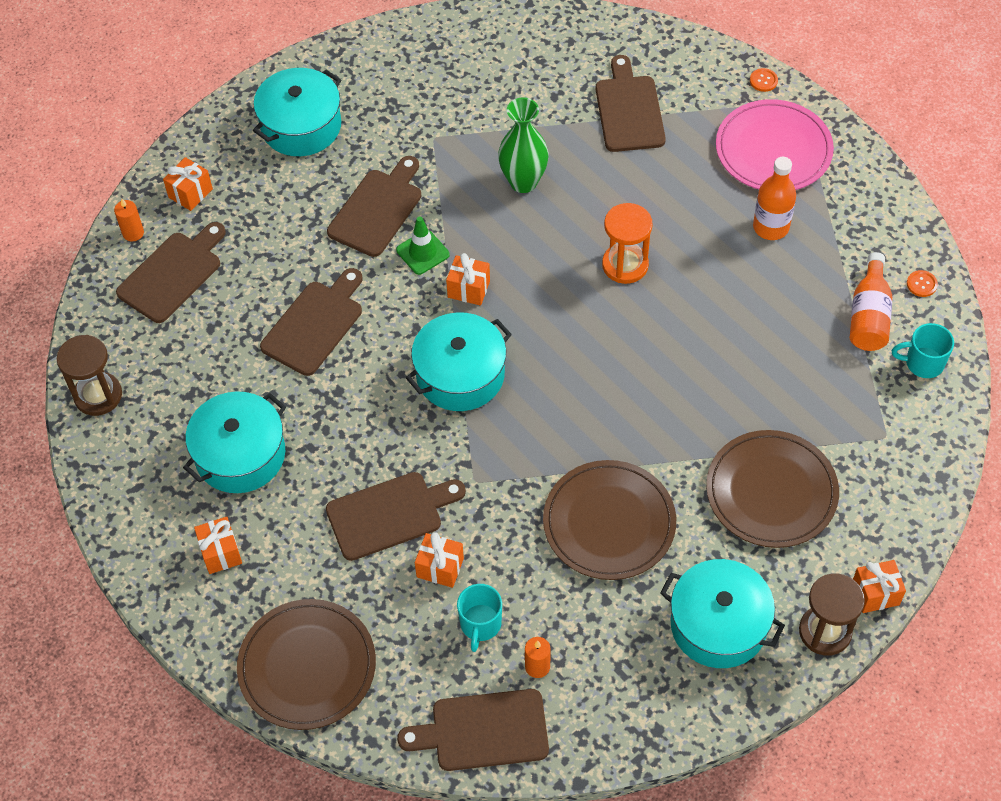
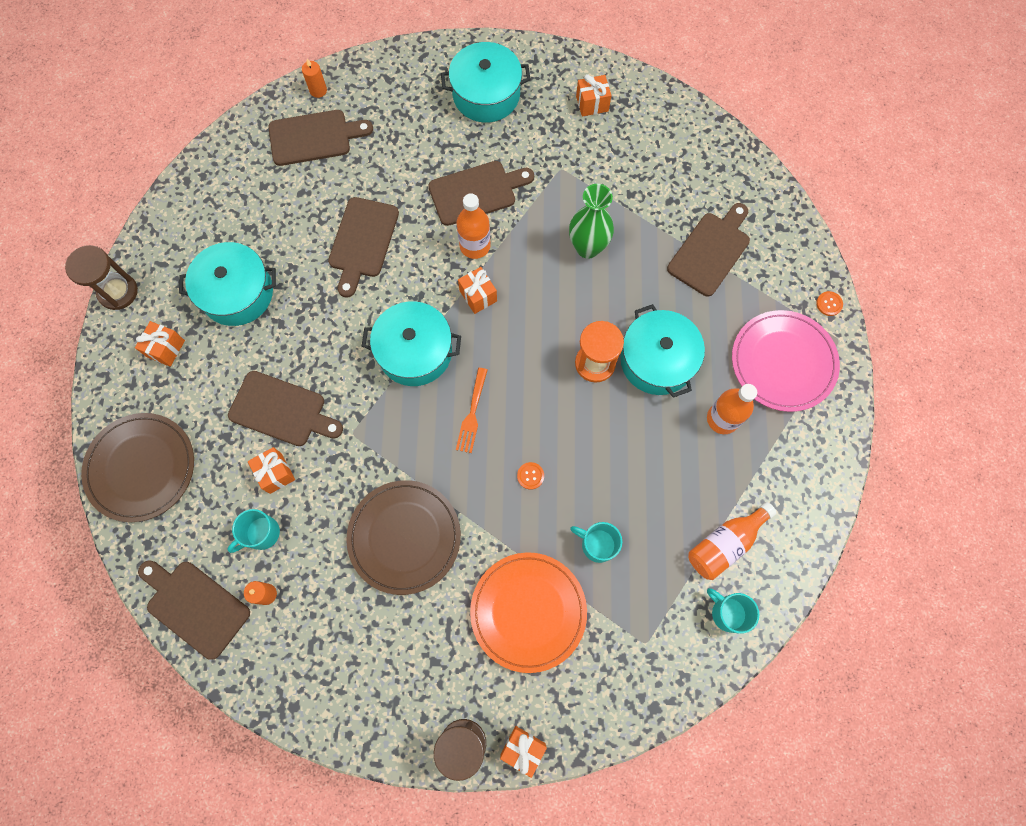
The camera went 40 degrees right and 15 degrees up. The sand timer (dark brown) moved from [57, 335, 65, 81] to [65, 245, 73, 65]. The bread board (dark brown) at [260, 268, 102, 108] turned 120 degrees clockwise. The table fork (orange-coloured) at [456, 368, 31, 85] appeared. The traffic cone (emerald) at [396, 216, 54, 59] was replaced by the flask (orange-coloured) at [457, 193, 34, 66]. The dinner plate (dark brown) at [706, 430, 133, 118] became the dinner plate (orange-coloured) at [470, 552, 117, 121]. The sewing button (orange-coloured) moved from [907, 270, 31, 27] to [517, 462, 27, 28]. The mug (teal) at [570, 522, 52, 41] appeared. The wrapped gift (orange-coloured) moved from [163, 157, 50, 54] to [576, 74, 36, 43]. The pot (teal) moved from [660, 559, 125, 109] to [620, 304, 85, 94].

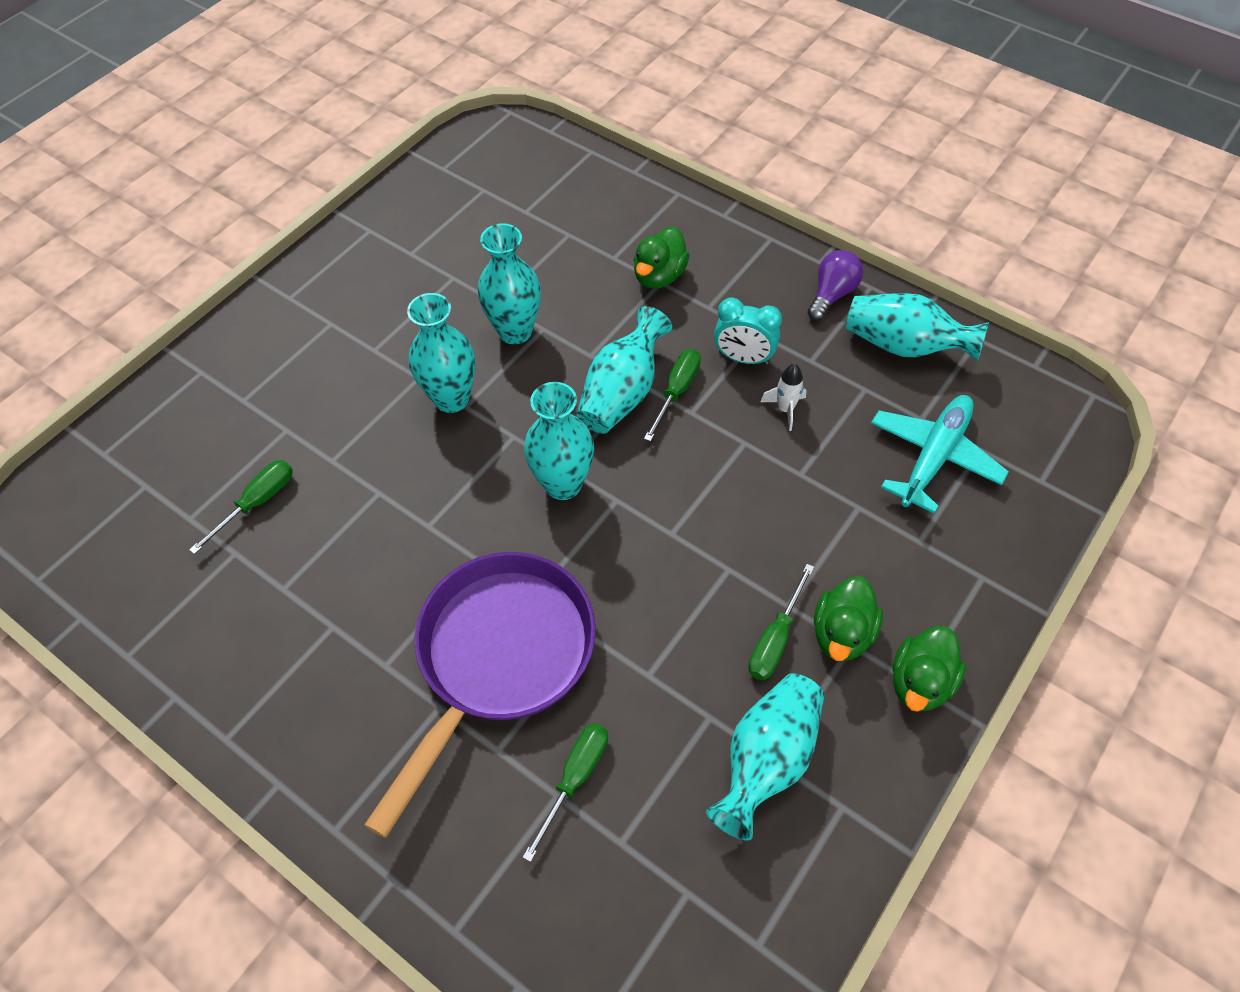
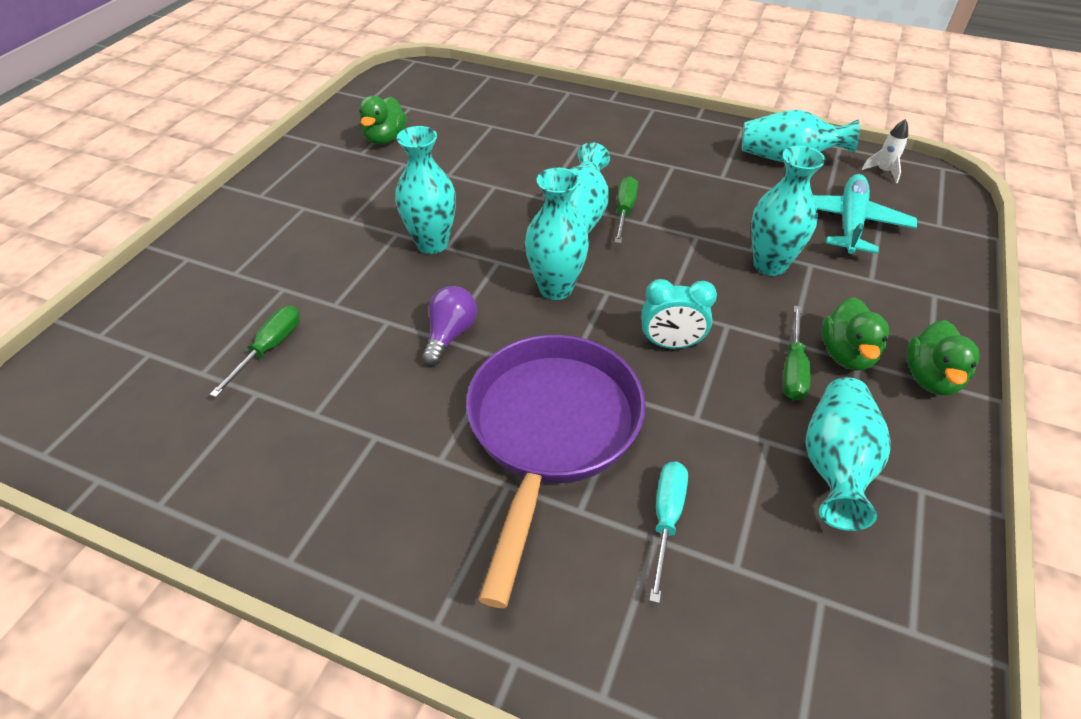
The camera went 15 degrees left and 10 degrees down. The toy duck (emerald) moved from [634, 226, 56, 63] to [359, 96, 48, 48]. The lightbulb (violet) moved from [807, 250, 56, 71] to [422, 286, 55, 80]. The alarm clock (teal) moved from [714, 298, 68, 67] to [641, 279, 76, 70]. The flat screwdriver (emerald) at [523, 723, 85, 139] became the flat screwdriver (teal) at [649, 462, 39, 141]. The flower vase (teal) moved from [478, 223, 63, 121] to [751, 146, 75, 130]. The rocket (white) moved from [760, 364, 47, 67] to [862, 119, 46, 64].

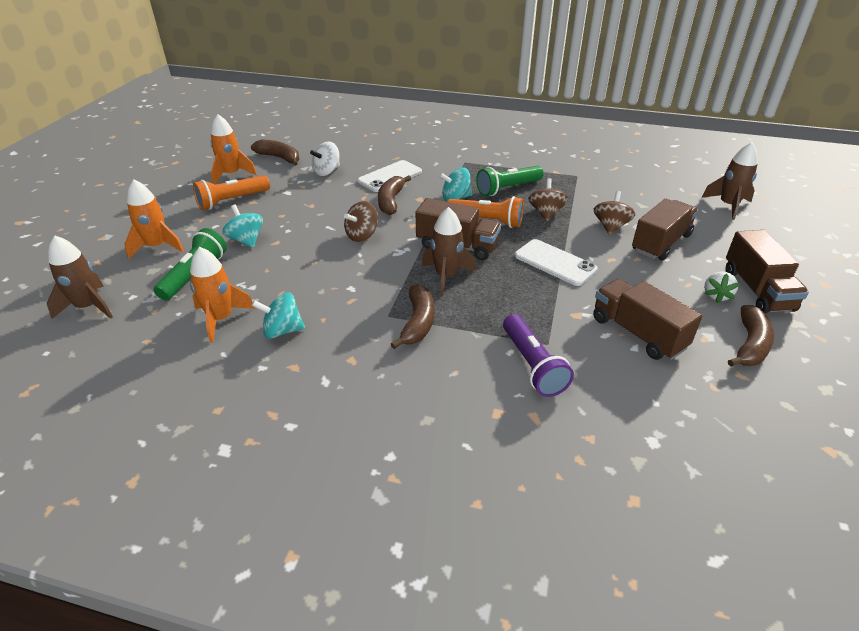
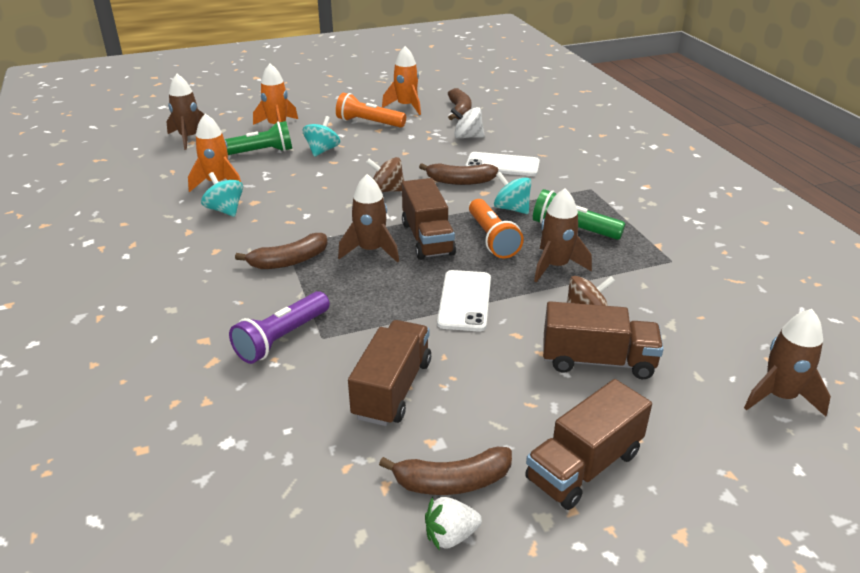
The camera went 55 degrees right and 5 degrees down. The banana fruit (dark brown) at [378, 176, 33, 39] turned 150 degrees counterclockwise. The berry (white) moved from [704, 271, 35, 32] to [425, 496, 57, 55]. The spinning top (dark brown) at [528, 178, 40, 43] was replaced by the rocket (dark brown) at [534, 188, 58, 94].

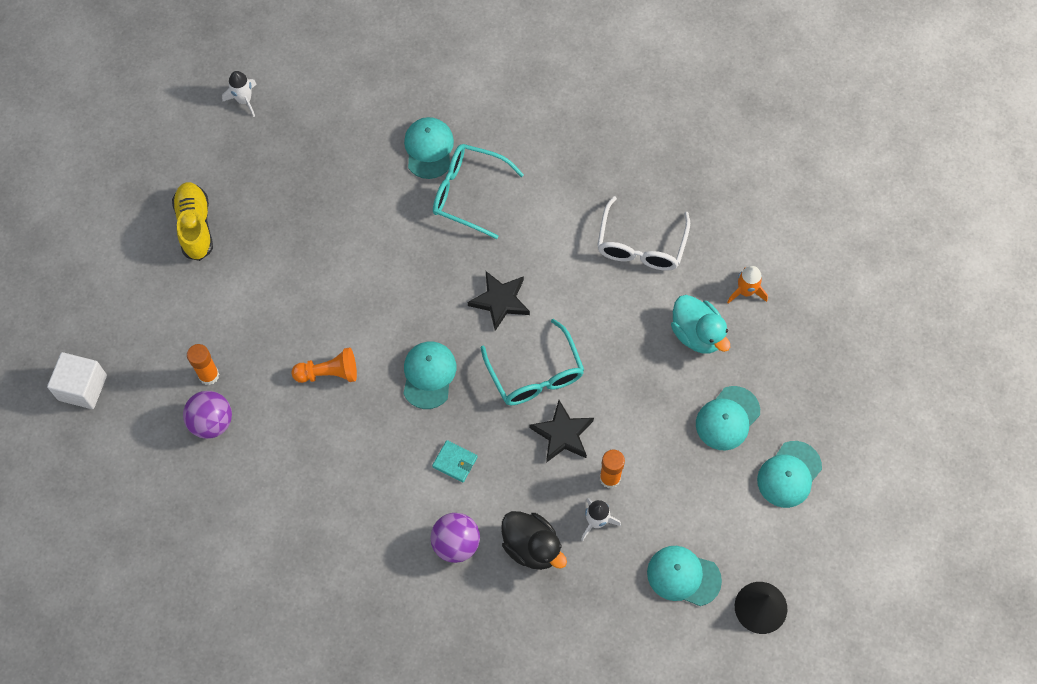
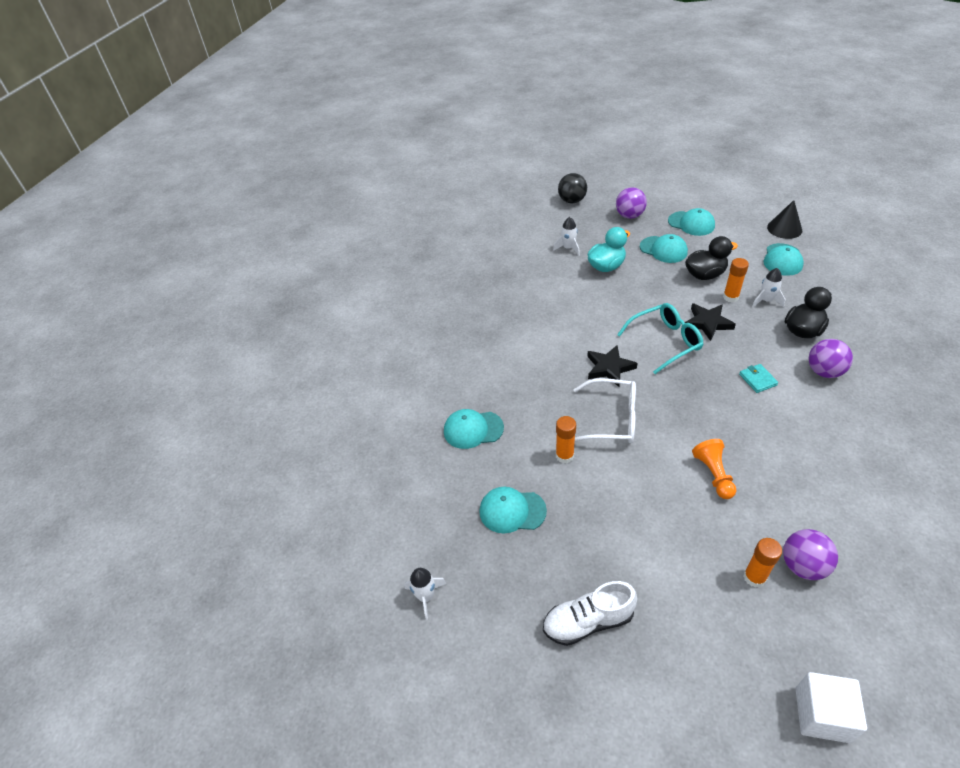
The camera went 90 degrees left and 20 degrees down. The peaked cap (teal) moved from [403, 342, 53, 67] to [479, 487, 68, 47]. The sneaker (bright yellow) at [172, 182, 41, 79] became the sneaker (white) at [543, 581, 94, 65]. The rocket (orange-coloured) at [727, 266, 41, 38] became the rocket (white) at [553, 217, 27, 39]. The glue (orange-coloured) at [556, 416, 20, 47] appeared. The ball (jet-black) at [558, 173, 29, 30] appeared. The glasses (white) moved from [597, 196, 93, 75] to [574, 378, 62, 65]. The ball (violet) at [616, 187, 31, 32] appeared. The toy duck (jet-black) at [685, 236, 53, 44] appeared. The wallet (teal) at [432, 440, 45, 42] turned 45 degrees counterclockwise. The glasses (teal) at [433, 144, 91, 95] disappeared.

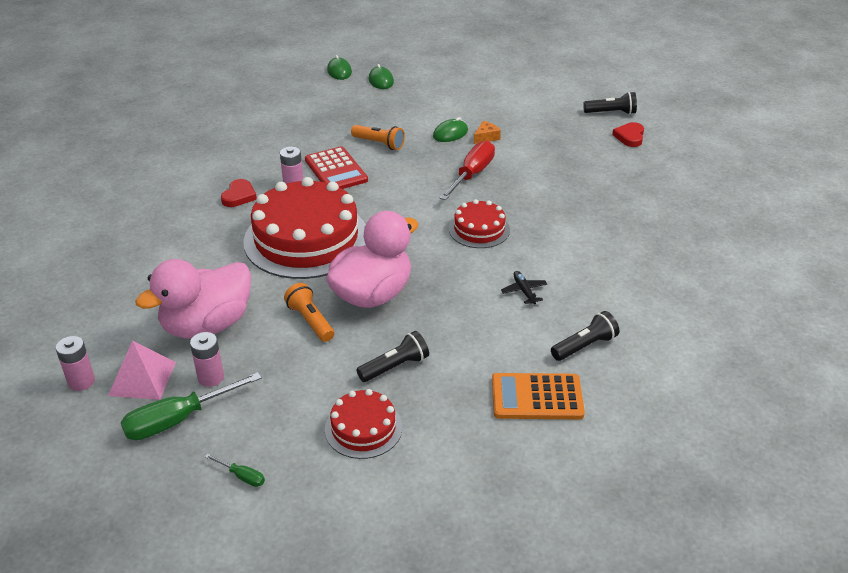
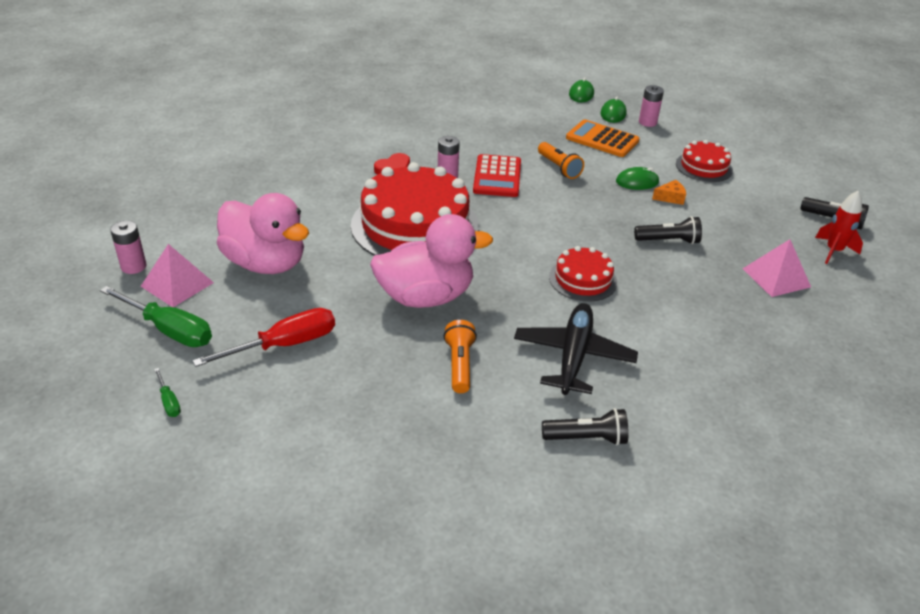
The camera went 30 degrees right and 0 degrees up. The flat screwdriver (emerald) at [121, 372, 141, 68] turned 150 degrees counterclockwise. The flat screwdriver (crimson) moved from [440, 141, 55, 59] to [192, 308, 143, 59]. The toy duck (rose-pink) at [135, 259, 116, 80] turned 135 degrees counterclockwise. The flashlight (orange-coloured) moved from [284, 283, 50, 59] to [443, 320, 34, 73]. The toy plane (jet-black) at [501, 271, 46, 33] changed to 2.24 times the size. The pocket calculator (orange-coloured) moved from [492, 373, 93, 47] to [566, 119, 74, 38]. The flashlight (jet-black) moved from [356, 331, 73, 51] to [634, 216, 68, 28]. The battery (rose-pink) moved from [190, 332, 34, 55] to [639, 85, 25, 42]. The cake (crimson) moved from [325, 389, 77, 70] to [676, 140, 57, 42]. The solid pyramid (rose-pink) at [742, 239, 69, 58] appeared. The love heart (crimson) at [612, 122, 32, 25] was replaced by the rocket (crimson) at [815, 191, 48, 73].

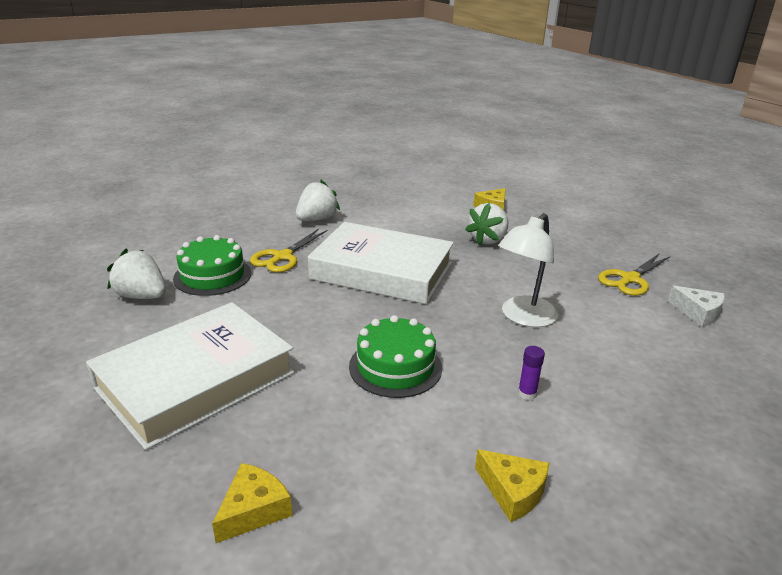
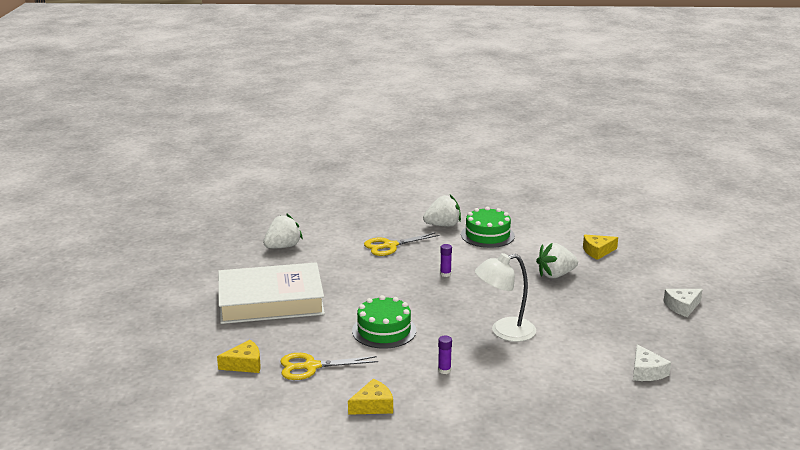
The camera went 35 degrees right and 5 degrees down. The berry (white) at [107, 249, 59, 50] turned 75 degrees clockwise. The scissors (bright yellow) moved from [598, 254, 72, 42] to [280, 353, 98, 27]. The piece of cheese (bright yellow) at [475, 449, 75, 73] turned 105 degrees counterclockwise. The book (white) at [308, 222, 146, 82] was replaced by the glue (violet) at [440, 244, 12, 33]. The cake (emerald) moved from [173, 235, 78, 61] to [461, 207, 54, 41]. The piece of cheese (white) at [663, 289, 40, 28] appeared.

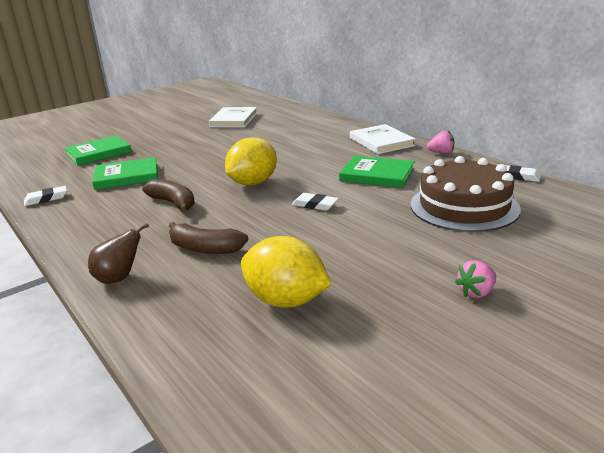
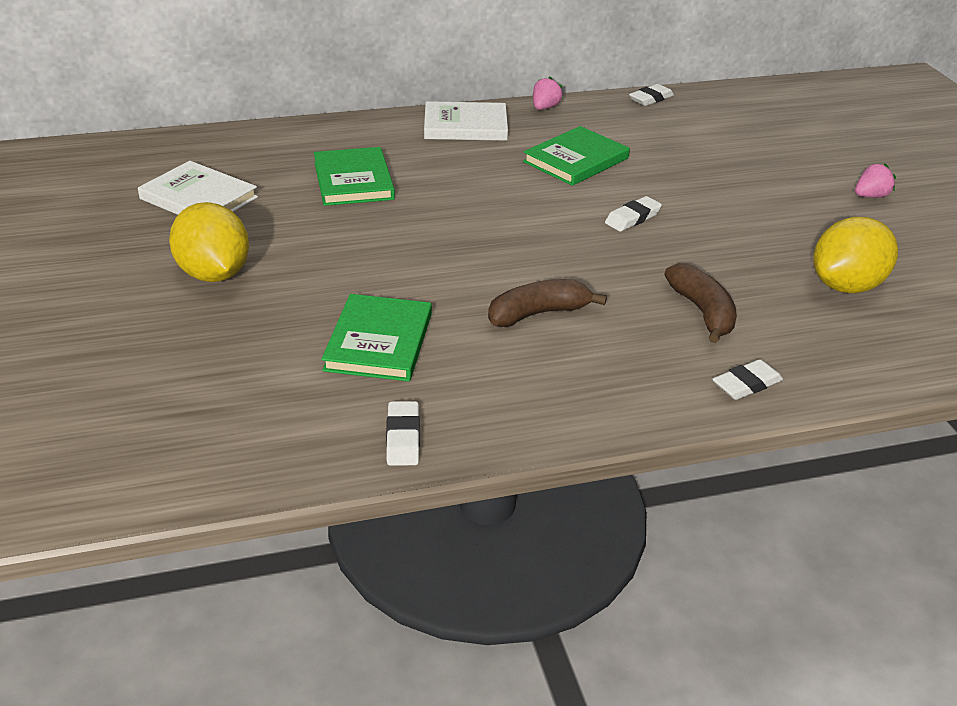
The camera went 70 degrees left and 10 degrees up. The lemon (bright yellow) moved from [225, 137, 52, 49] to [169, 202, 80, 80]. The book (emerald) moved from [64, 135, 68, 31] to [314, 147, 81, 59]. The banana fruit (dark brown) at [169, 222, 80, 32] turned 60 degrees counterclockwise. The toy pear (dark brown) at [88, 223, 61, 61] was replaced by the pencil eraser (white) at [712, 359, 71, 41]. The berry (rose-pink) at [455, 260, 41, 38] turned 105 degrees counterclockwise. The cake (dark brown) at [411, 156, 110, 76] disappeared.

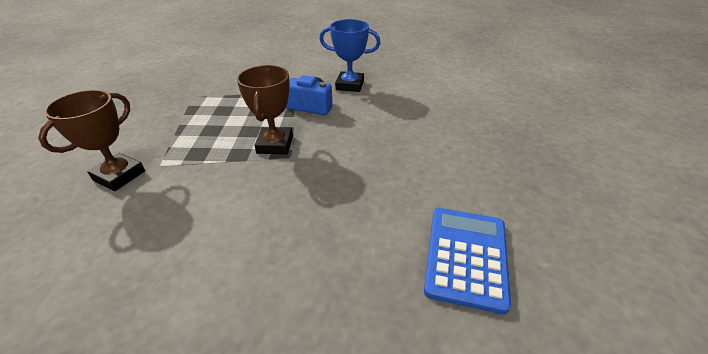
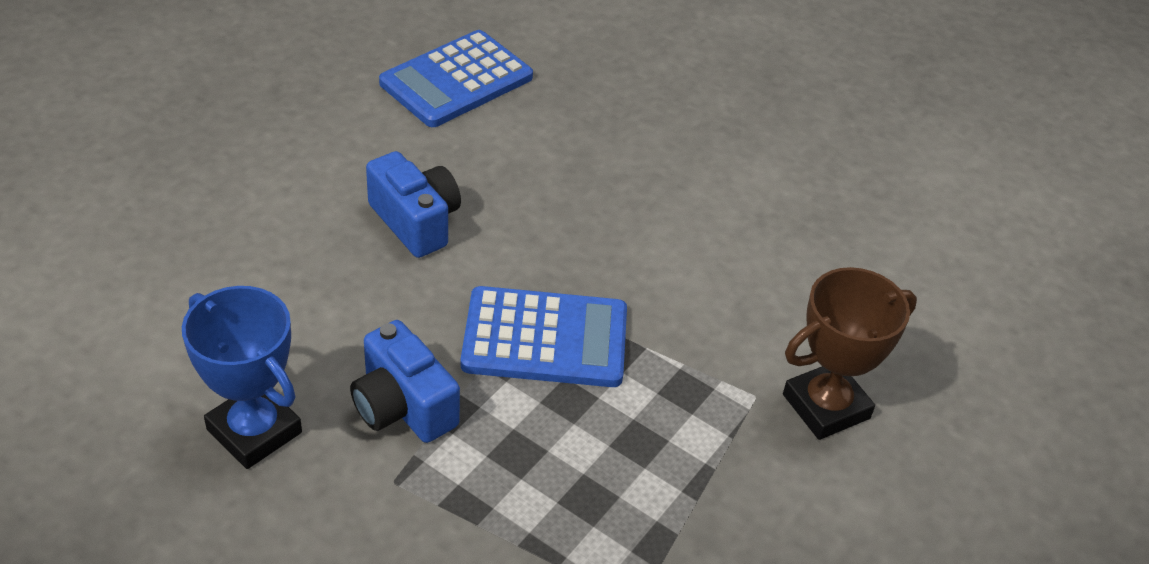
The camera went 150 degrees left and 5 degrees up. The photo camera (cobalt) at [366, 151, 95, 107] appeared. The award cup (dark brown) at [237, 65, 56, 89] was replaced by the pocket calculator (cobalt) at [461, 286, 166, 101].

